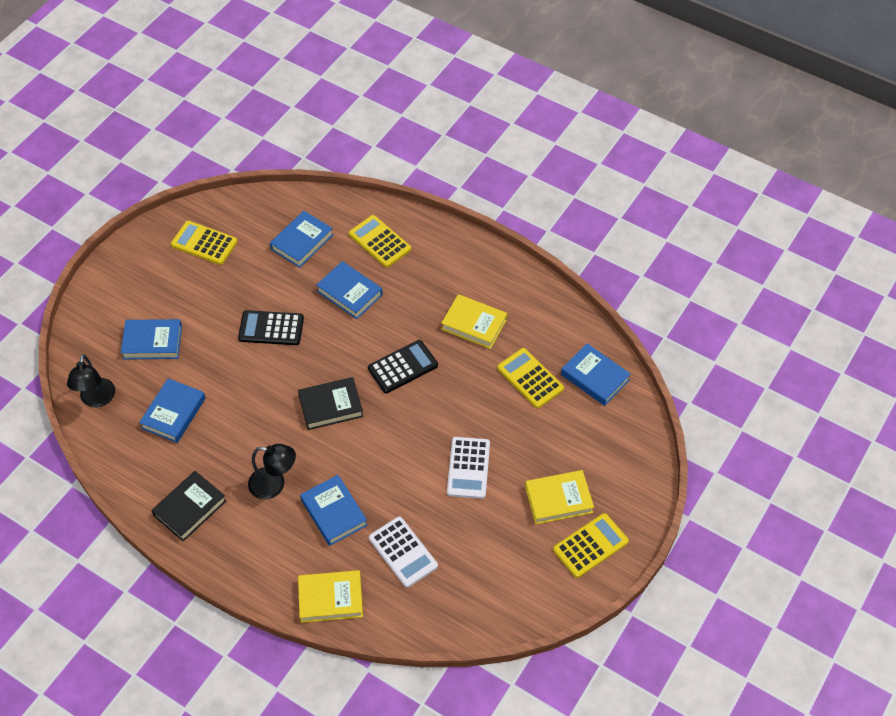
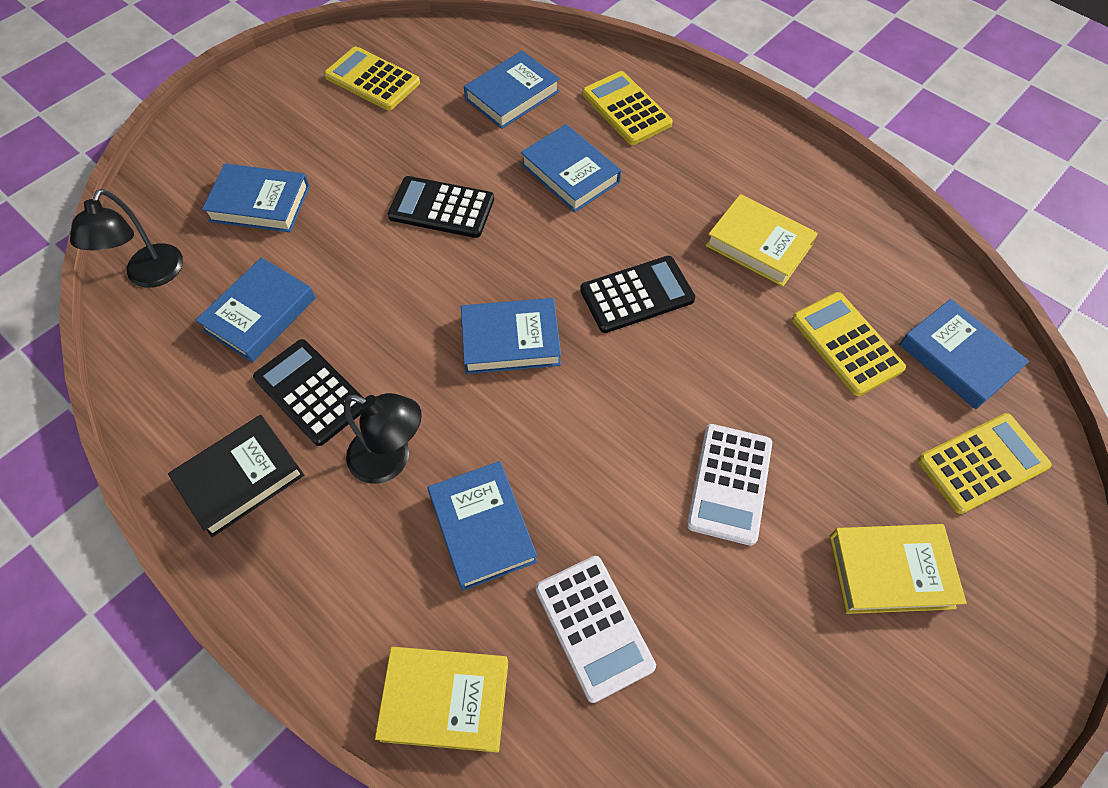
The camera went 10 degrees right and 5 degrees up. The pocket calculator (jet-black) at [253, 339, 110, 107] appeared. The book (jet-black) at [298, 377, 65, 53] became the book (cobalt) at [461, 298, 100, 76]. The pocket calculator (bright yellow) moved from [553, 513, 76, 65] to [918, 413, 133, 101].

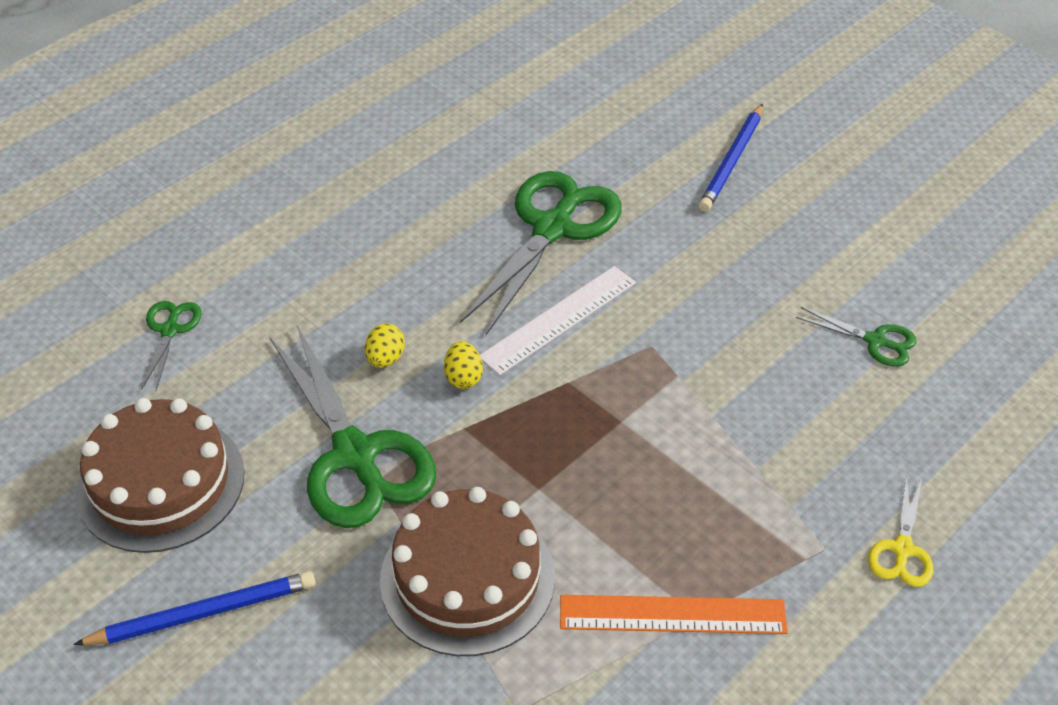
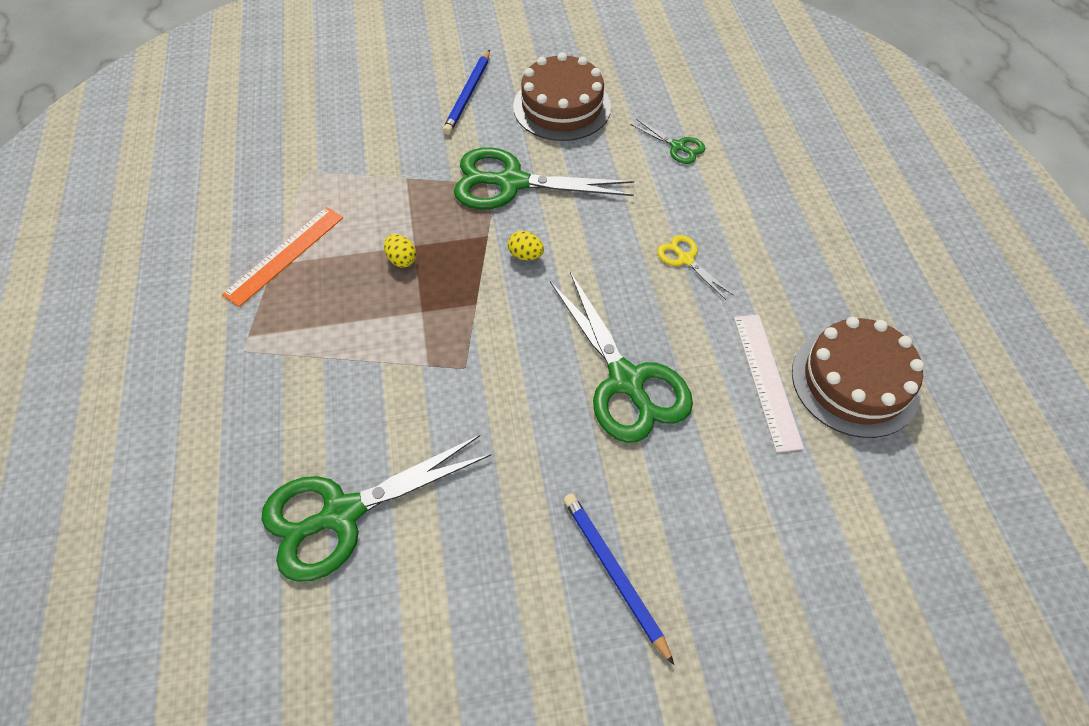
The camera went 125 degrees right and 10 degrees up. The scissors (emerald) at [796, 307, 121, 60] changed to 2.12 times the size. The egg shape (bright yellow) moved from [365, 323, 40, 45] to [384, 234, 33, 34]. The scissors (bright yellow) moved from [868, 475, 65, 112] to [657, 235, 76, 65]. The measuring stick (white) moved from [480, 266, 156, 109] to [734, 314, 70, 139]. The cake (dark brown) moved from [380, 487, 175, 169] to [792, 317, 132, 121].

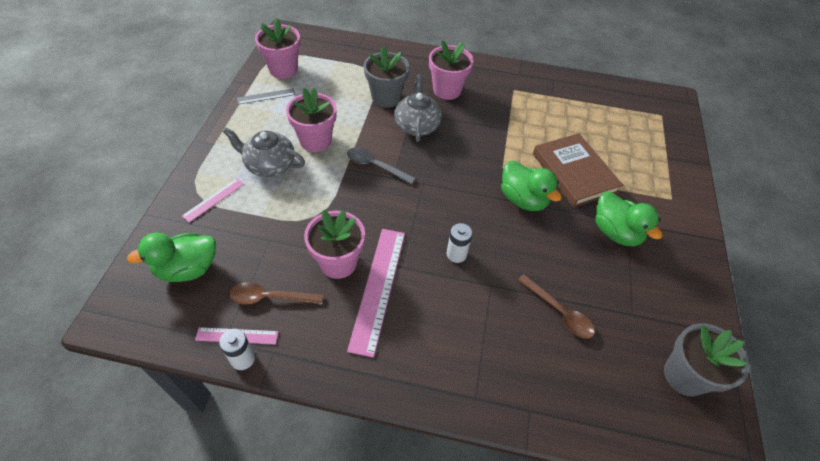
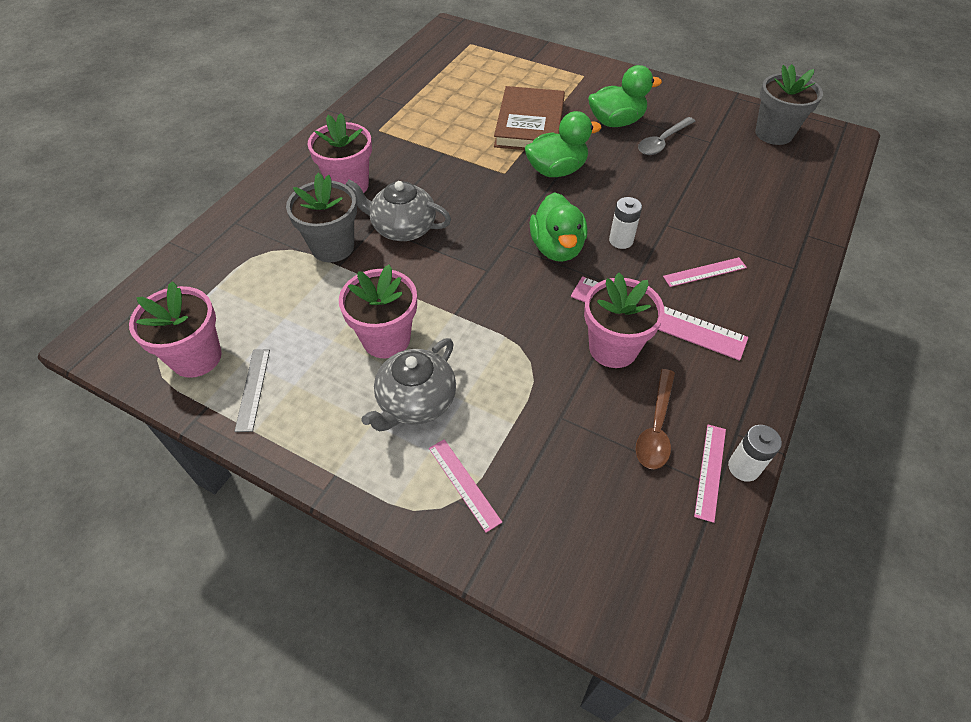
The camera went 70 degrees left and 0 degrees up. The book (dark brown) at [533, 133, 90, 75] turned 75 degrees counterclockwise. The toy duck (emerald) moved from [127, 233, 89, 49] to [530, 192, 57, 70]. The teaspoon (grey) moved from [347, 147, 69, 37] to [638, 117, 58, 38]. The measuring stick (rose-pink) at [663, 257, 84, 30] appeared. The teaspoon (dark brown) at [518, 274, 77, 65] disappeared.

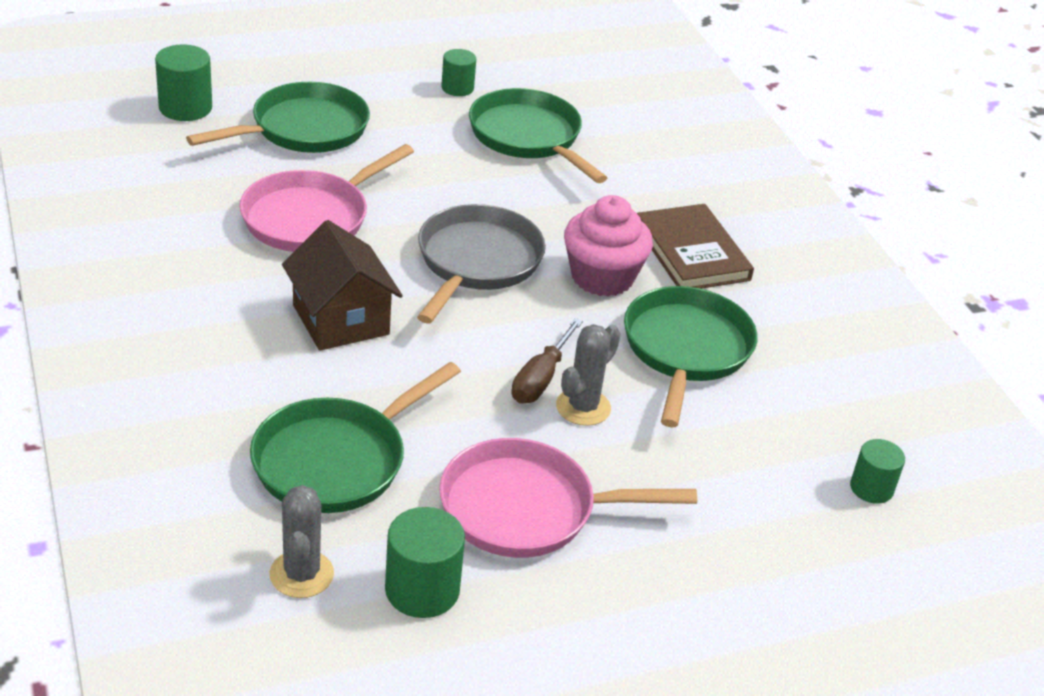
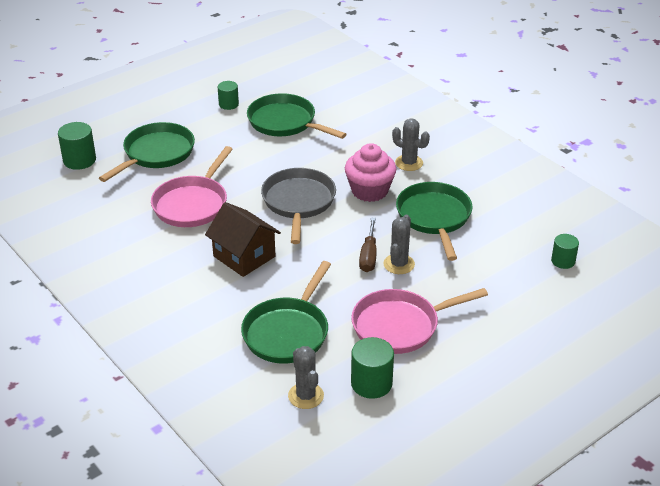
The camera went 15 degrees left and 0 degrees up. The book (dark brown) at [637, 204, 117, 85] was replaced by the cactus (grey) at [392, 118, 38, 53].

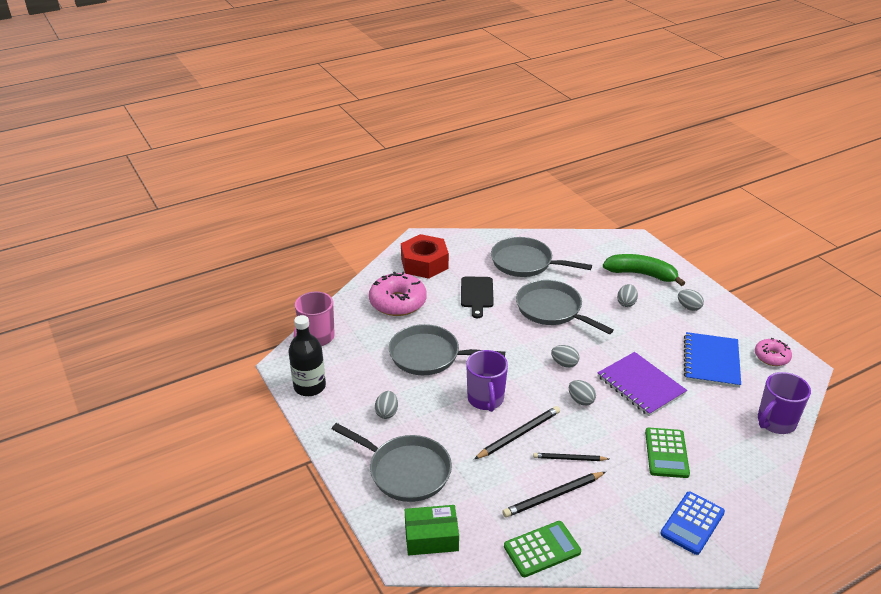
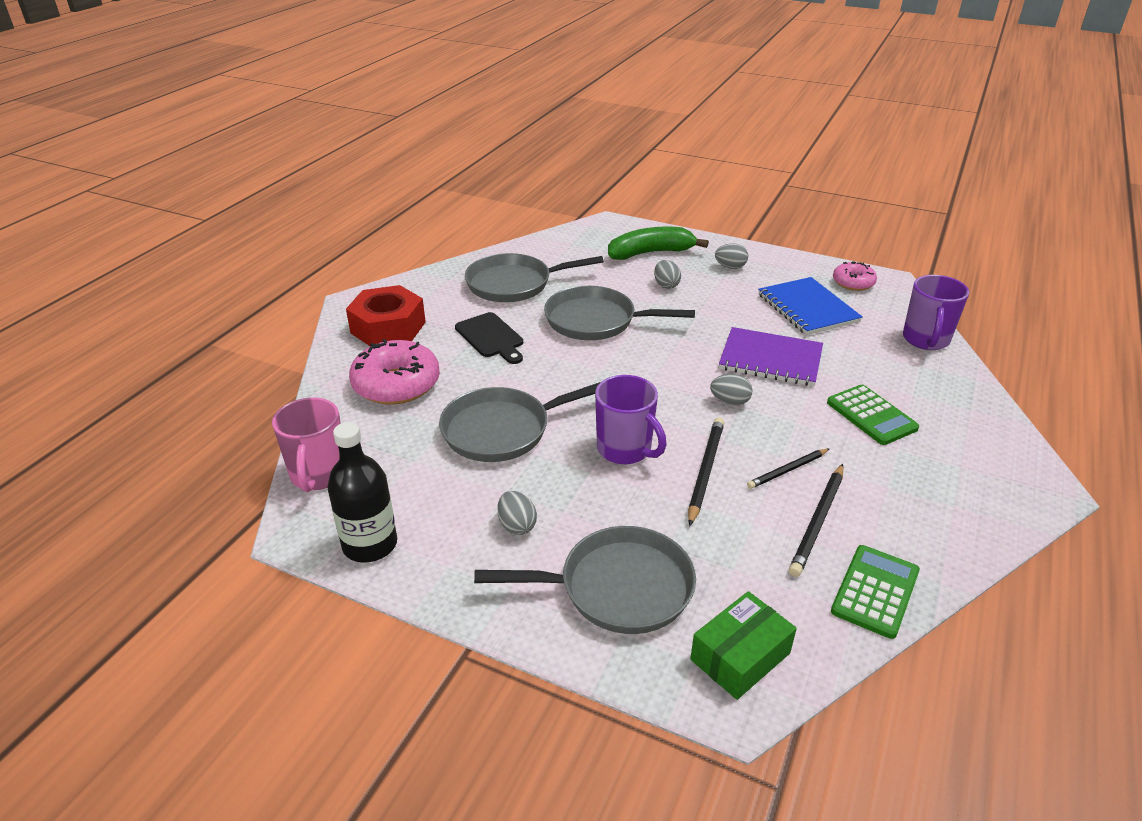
The camera went 35 degrees left and 0 degrees up. The egg shape (grey) at [551, 345, 28, 23] disappeared. The pocket calculator (cobalt) at [660, 492, 65, 63] disappeared.

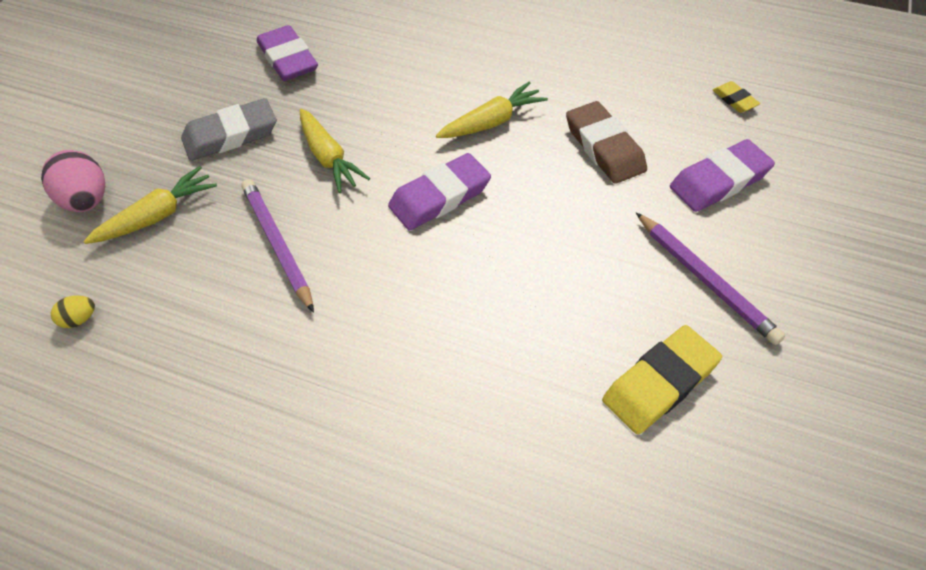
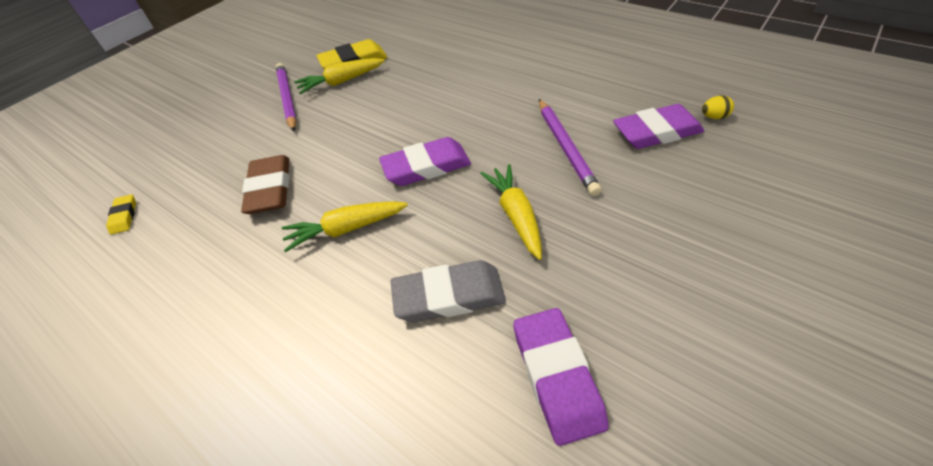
The camera went 160 degrees left and 5 degrees down. The toy carrot (bright yellow) moved from [83, 166, 134, 78] to [294, 58, 91, 36]. The pencil eraser (grey) moved from [181, 98, 96, 63] to [391, 260, 115, 62]. The pencil eraser (violet) moved from [670, 139, 105, 73] to [613, 104, 91, 45]. The egg shape (rose-pink) at [41, 150, 64, 62] disappeared.

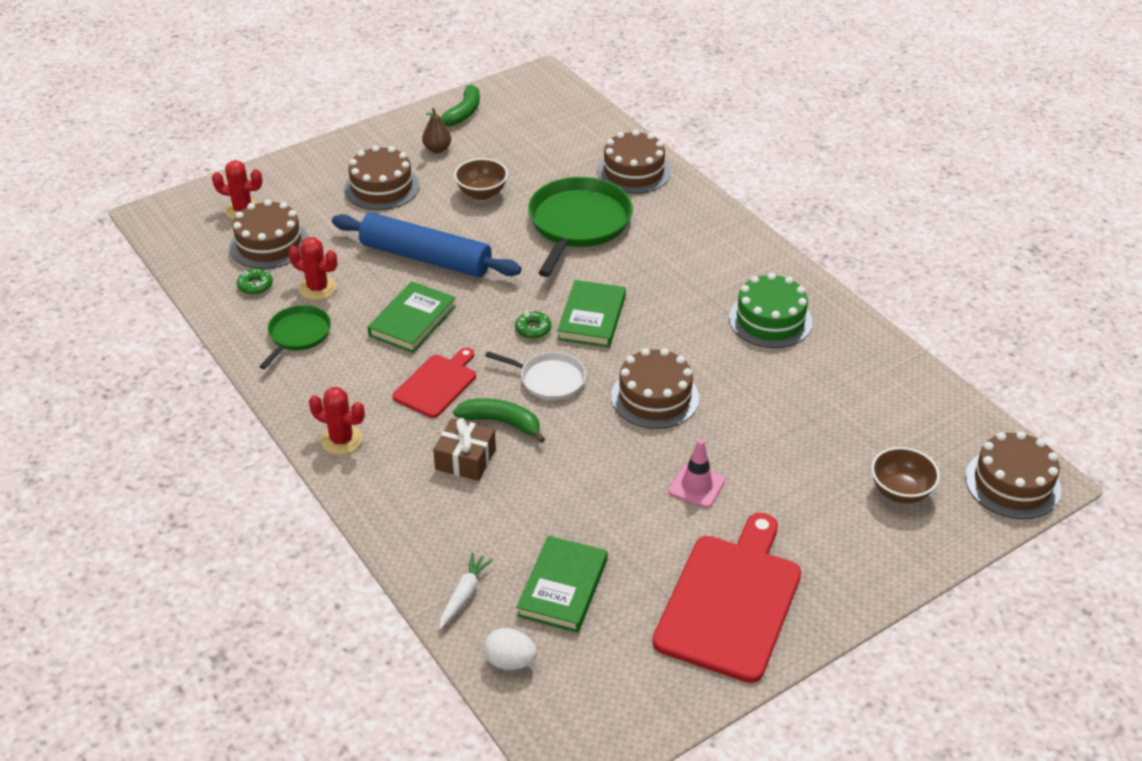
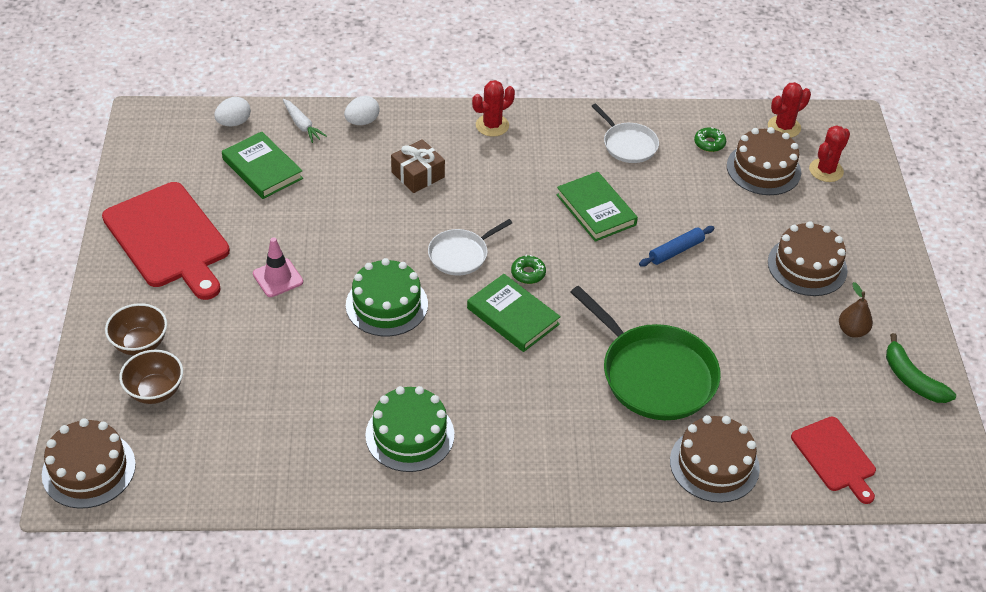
The camera went 120 degrees right and 5 degrees up. The serving bowl (dark brown) moved from [454, 158, 54, 42] to [105, 303, 62, 52]. The egg shape (white) at [344, 96, 36, 29] appeared. The cake (dark brown) at [611, 348, 88, 81] became the cake (emerald) at [346, 258, 82, 78]. The frying pan (emerald) at [259, 305, 72, 64] became the frying pan (white) at [592, 103, 67, 60]. The rolling pin (cobalt) at [332, 213, 189, 64] changed to 0.46 times the size. The cactus (crimson) moved from [288, 237, 49, 63] to [768, 82, 43, 56]. The bread board (crimson) moved from [393, 348, 83, 70] to [791, 416, 85, 88]. The banana fruit (emerald) at [453, 398, 92, 45] disappeared.

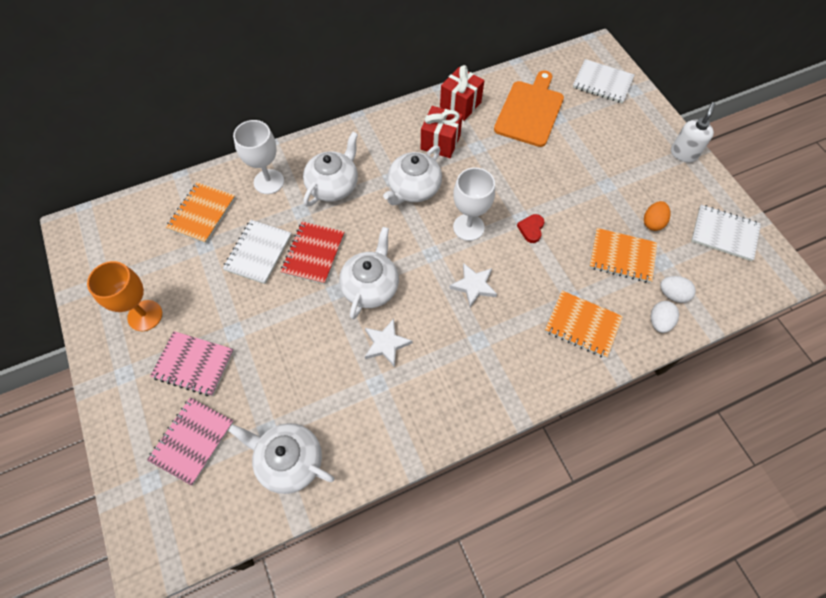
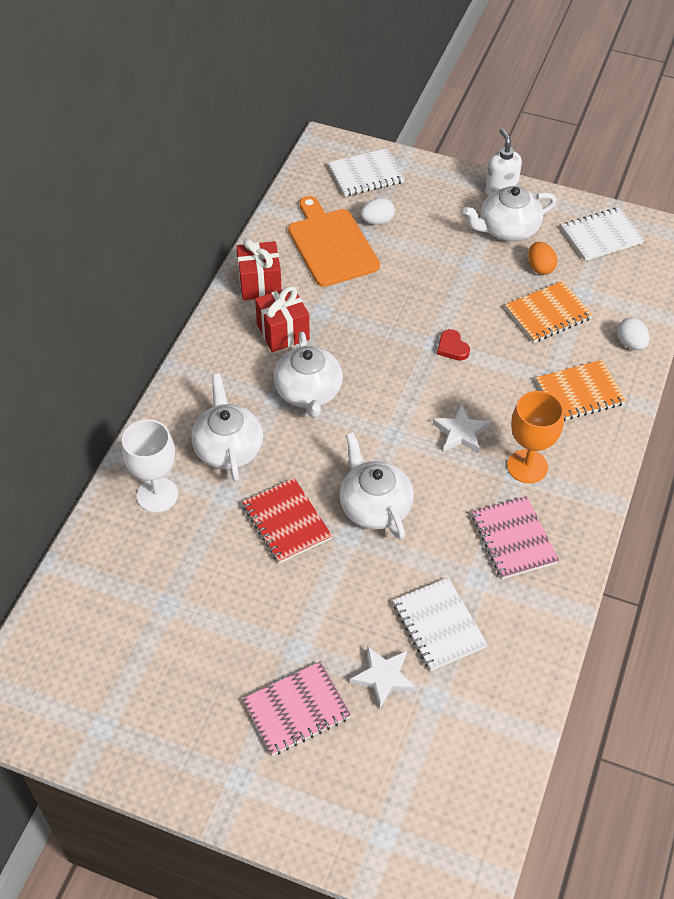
The camera went 45 degrees left and 10 degrees down. The star shape (white) moved from [365, 319, 47, 48] to [350, 646, 66, 62]. The egg shape (white) moved from [660, 276, 36, 27] to [361, 198, 34, 27]. The exercise book (white) moved from [222, 220, 69, 64] to [393, 578, 95, 93]. The china teapot (white) moved from [228, 423, 106, 71] to [463, 186, 93, 55]. The exercise book (rose-pink) moved from [147, 398, 87, 88] to [472, 496, 87, 83]. The chalice (orange-coloured) moved from [87, 261, 75, 70] to [507, 391, 57, 92]. The exercise book (orange-coloured) at [166, 182, 69, 61] disappeared. The chalice (white) at [453, 168, 42, 73] disappeared.

